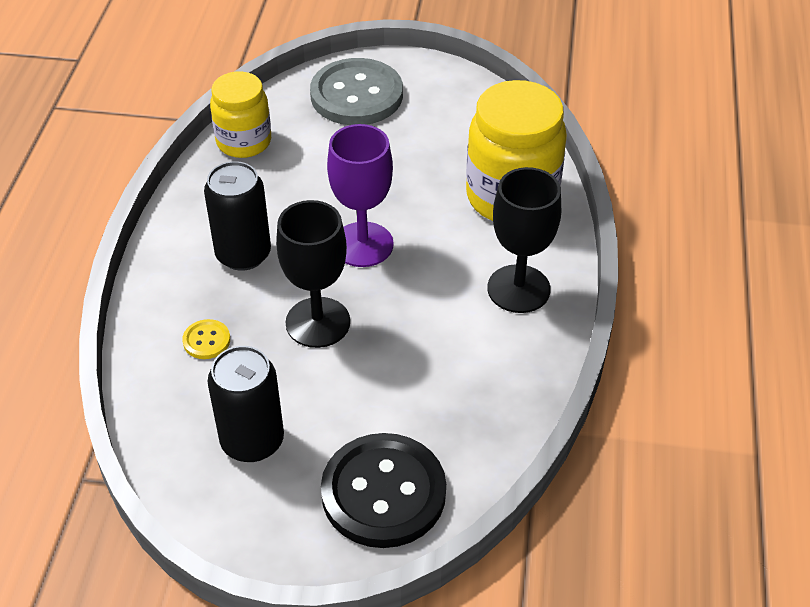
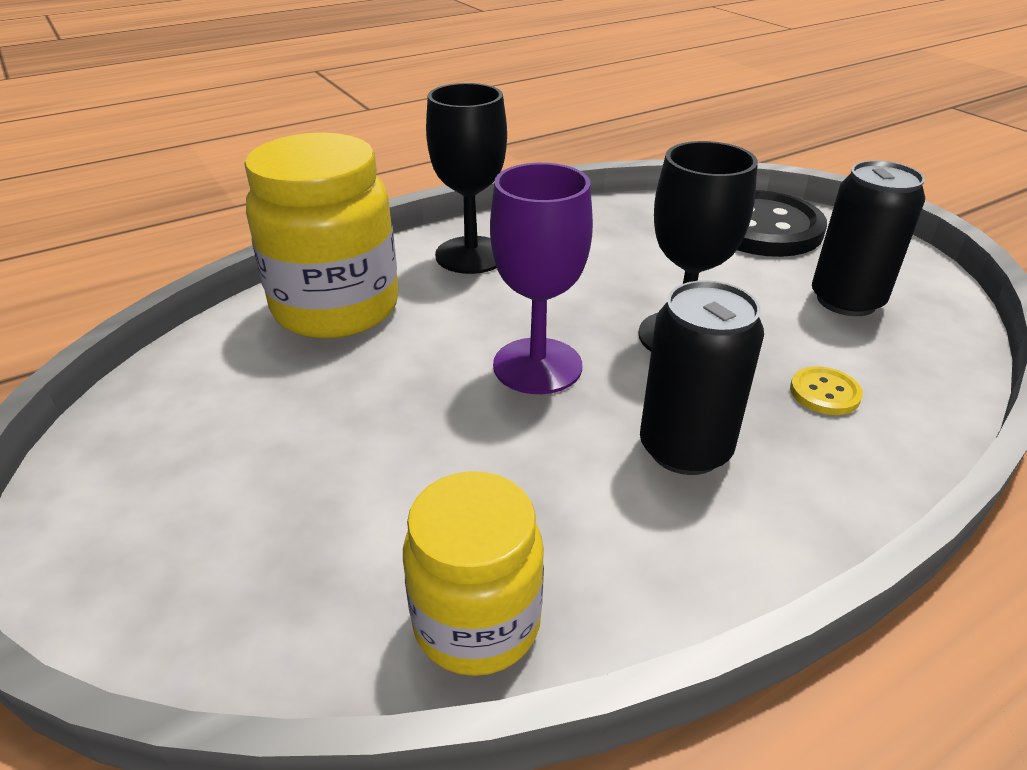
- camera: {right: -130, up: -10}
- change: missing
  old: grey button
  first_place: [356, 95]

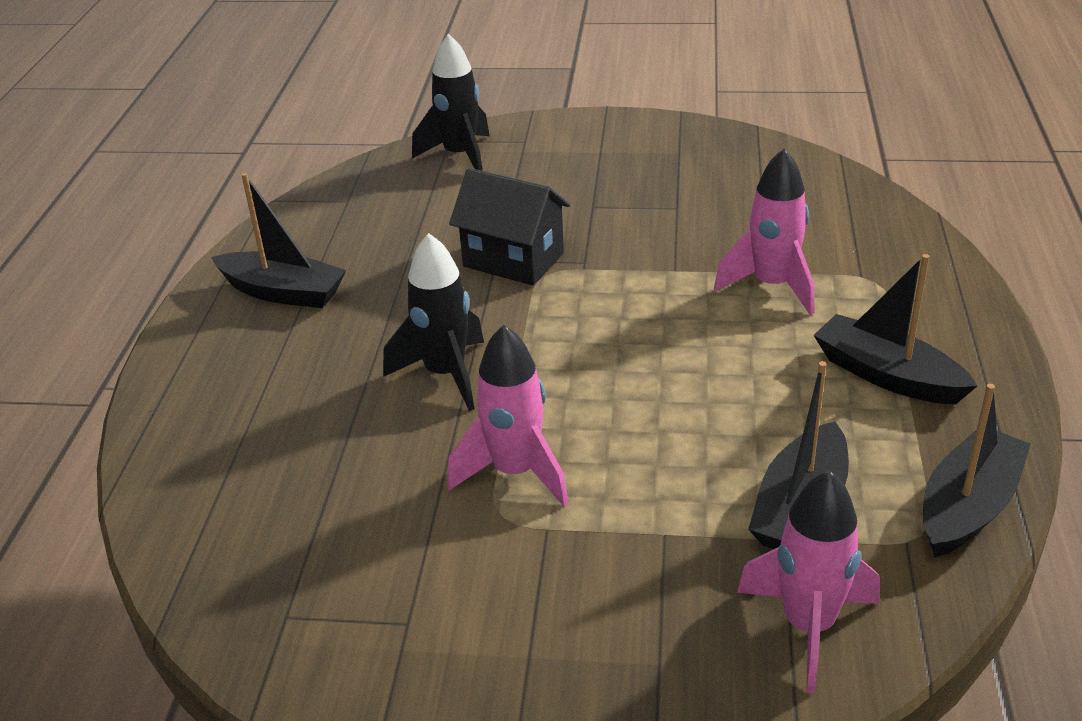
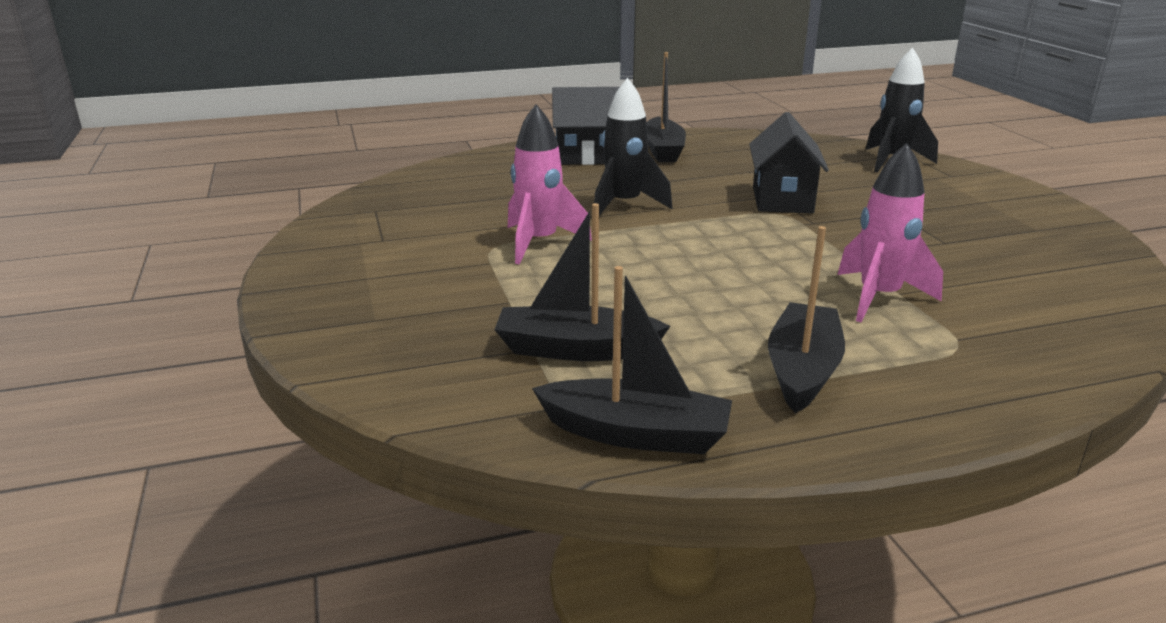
- camera: {right: 65, up: -10}
- change: missing
  old: pink rocket
  first_place: [808, 626]
- change: appeared
  new: black house
  second_place: [587, 157]

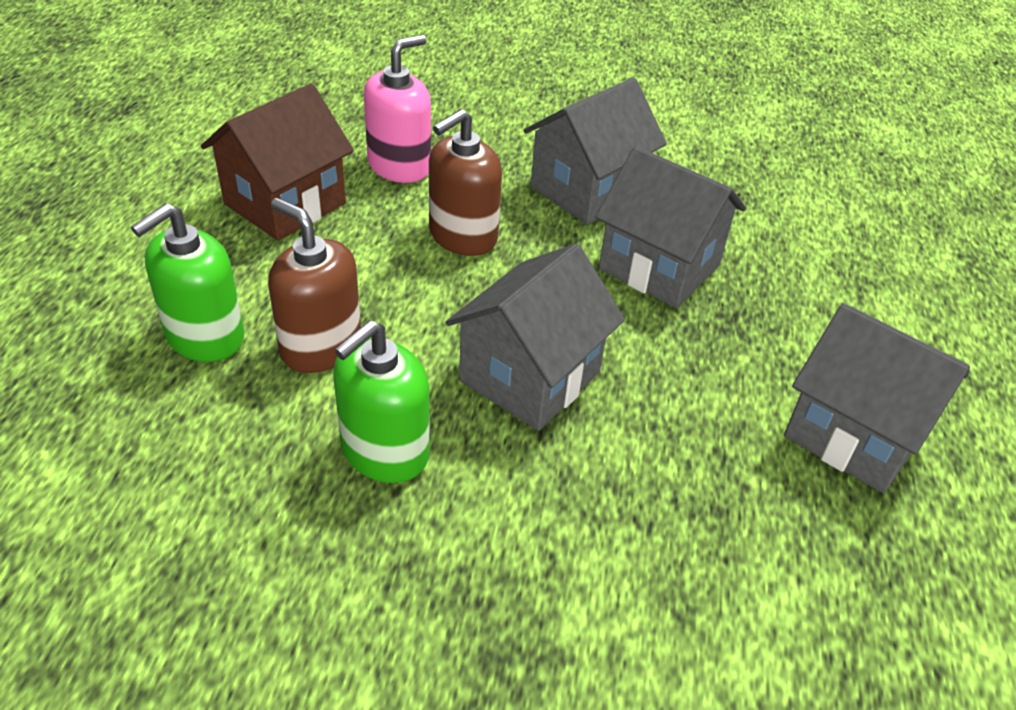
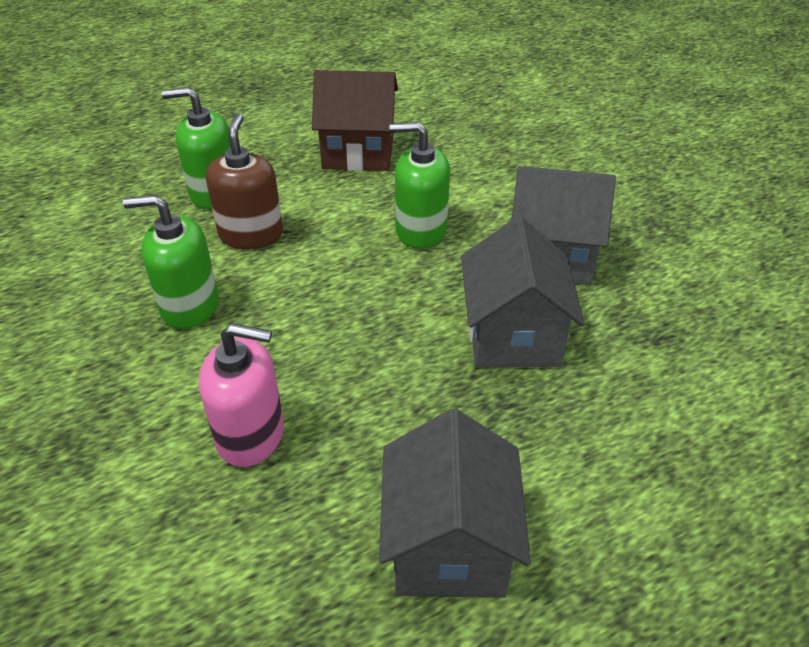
- camera: {right: 55, up: 0}
- change: relocated
  old: pink soap dispenser
  first_place: [399, 166]
  second_place: [251, 435]
- change: colour
  old: brown soap dispenser
  new: green soap dispenser
  first_place: [462, 236]
  second_place: [420, 230]
- change: missing
  old: grey house
  first_place: [530, 377]

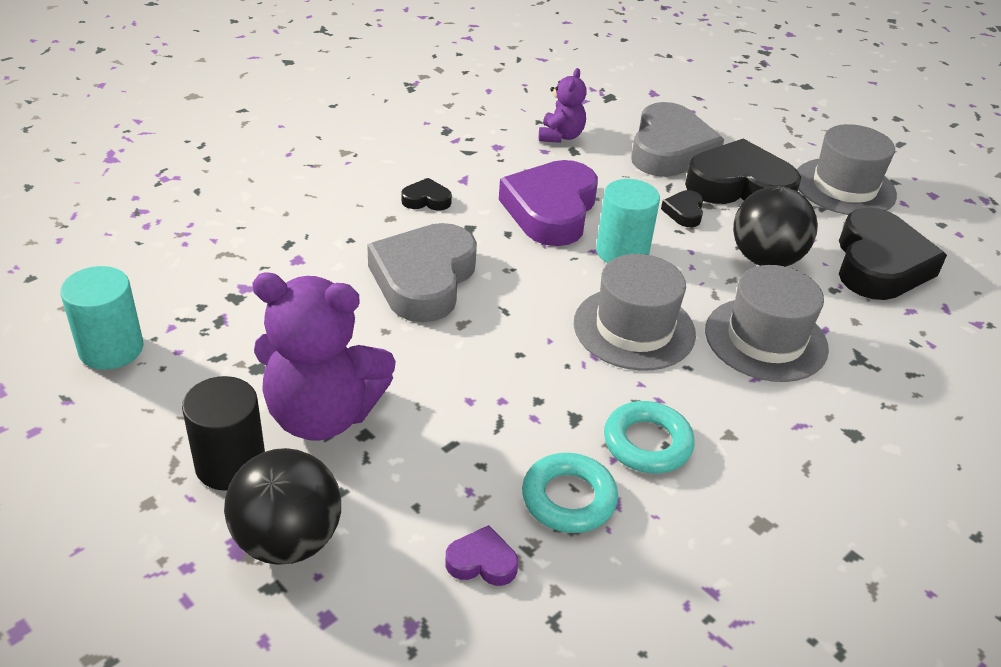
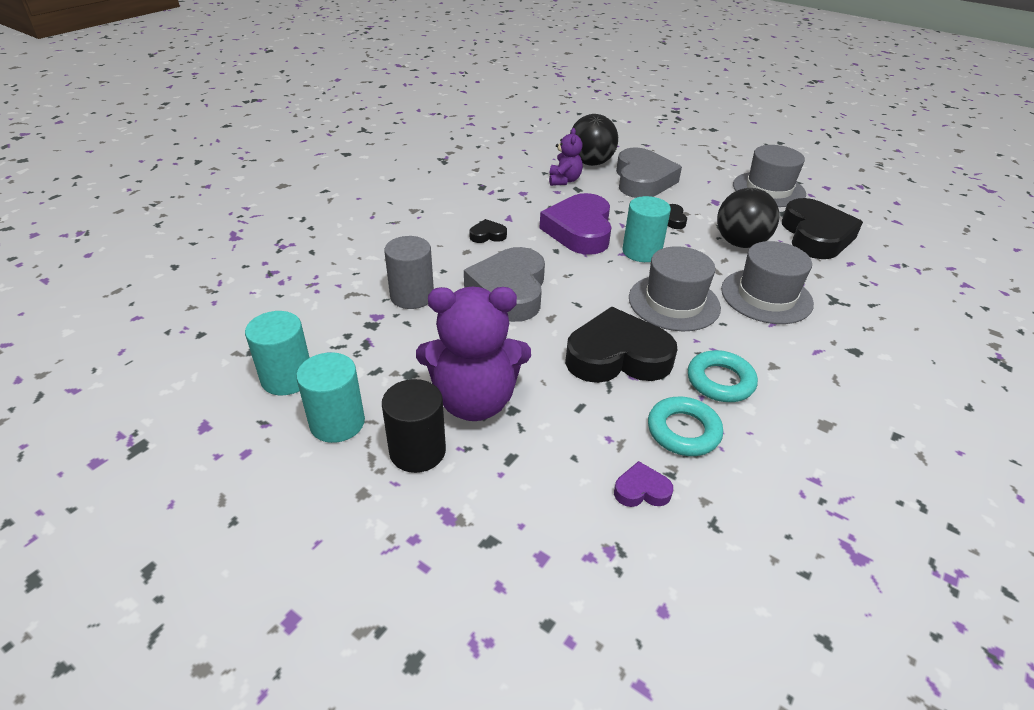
- camera: {right: -10, up: 0}
- change: relocated
  old: black ball
  first_place: [288, 540]
  second_place: [590, 163]
- change: relocated
  old: black heart
  first_place: [739, 186]
  second_place: [617, 356]
- change: appeared
  new: turquoise cylinder
  second_place: [337, 422]
- change: appeared
  new: grey cylinder
  second_place: [412, 296]

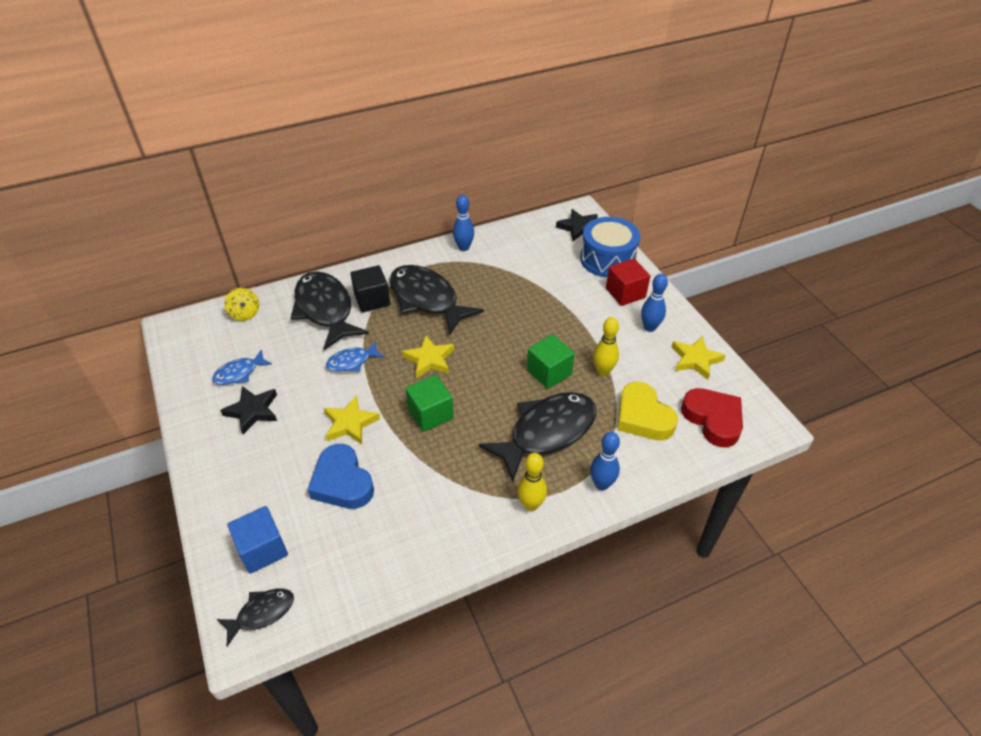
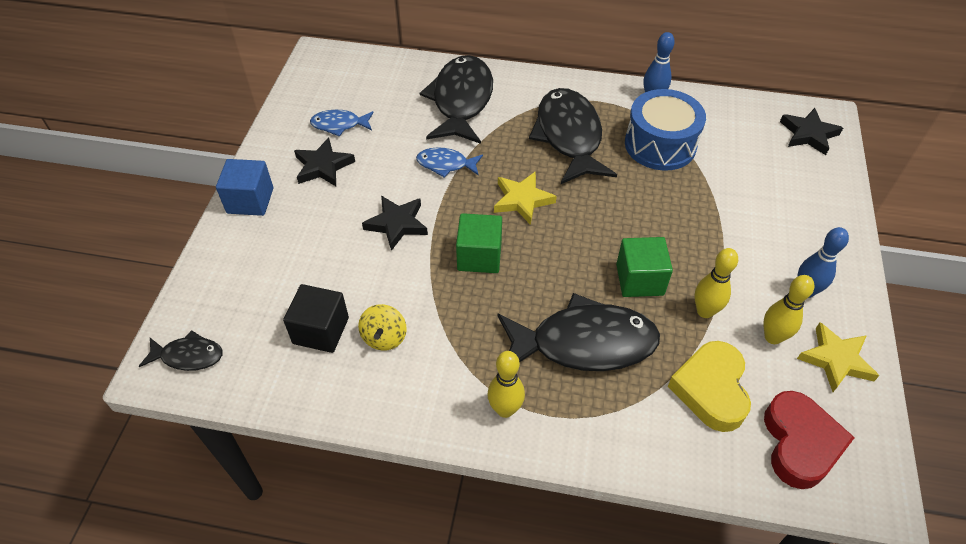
- camera: {right: 35, up: 5}
- change: relocated
  old: yellow spinning top
  first_place: [245, 313]
  second_place: [384, 337]
- change: relocated
  old: blue cube
  first_place: [262, 549]
  second_place: [250, 200]
- change: missing
  old: blue heart
  first_place: [342, 482]
- change: colour
  old: yellow star
  new: black star
  first_place: [350, 423]
  second_place: [397, 224]
- change: relocated
  old: black cube
  first_place: [372, 300]
  second_place: [321, 330]
- change: relocated
  old: blue drum
  first_place: [607, 259]
  second_place: [660, 145]
- change: missing
  old: blue bowling pin
  first_place: [601, 484]
- change: missing
  old: red cube
  first_place: [625, 293]
- change: appeared
  new: yellow bowling pin
  second_place: [772, 337]

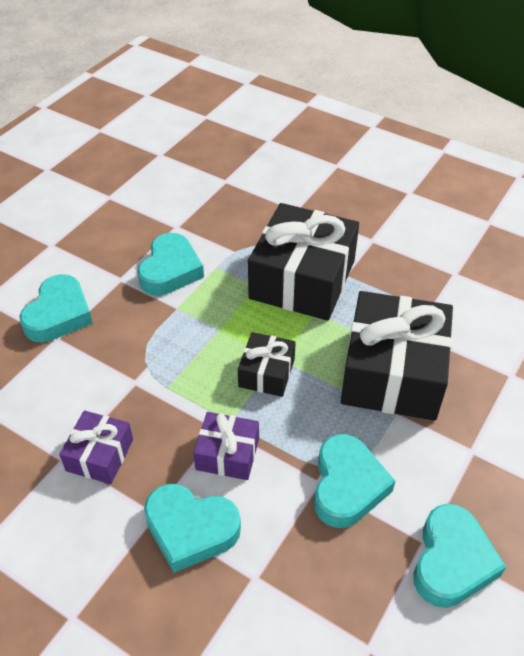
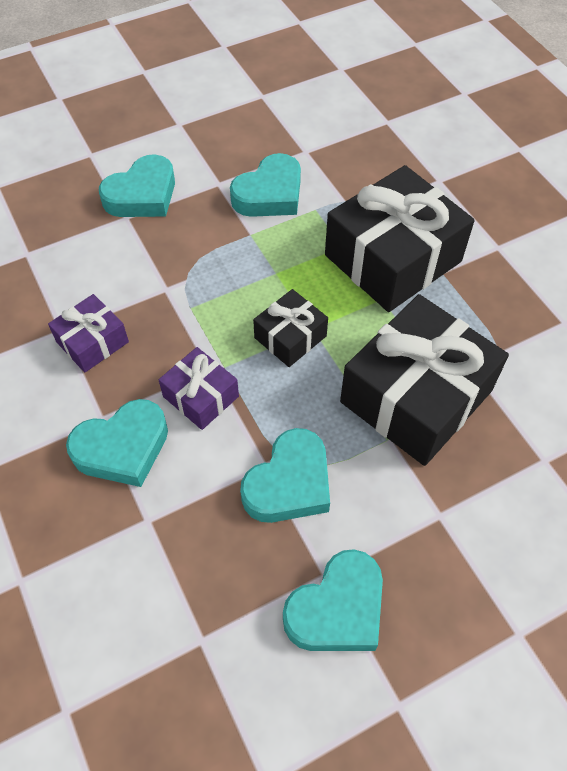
- camera: {right: 30, up: 10}
- change: spun
  old: turquoise heart
  first_place: [190, 529]
  second_place: [123, 448]
  degrees: -75

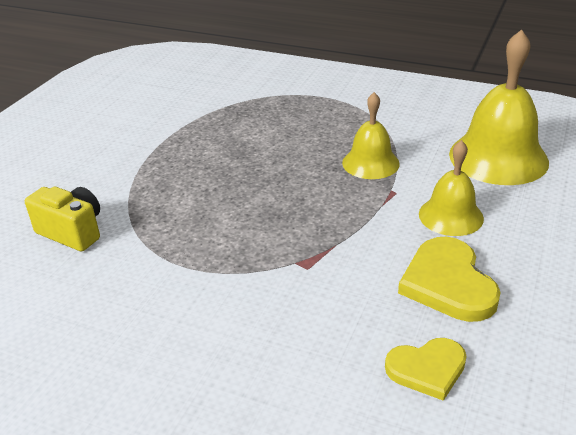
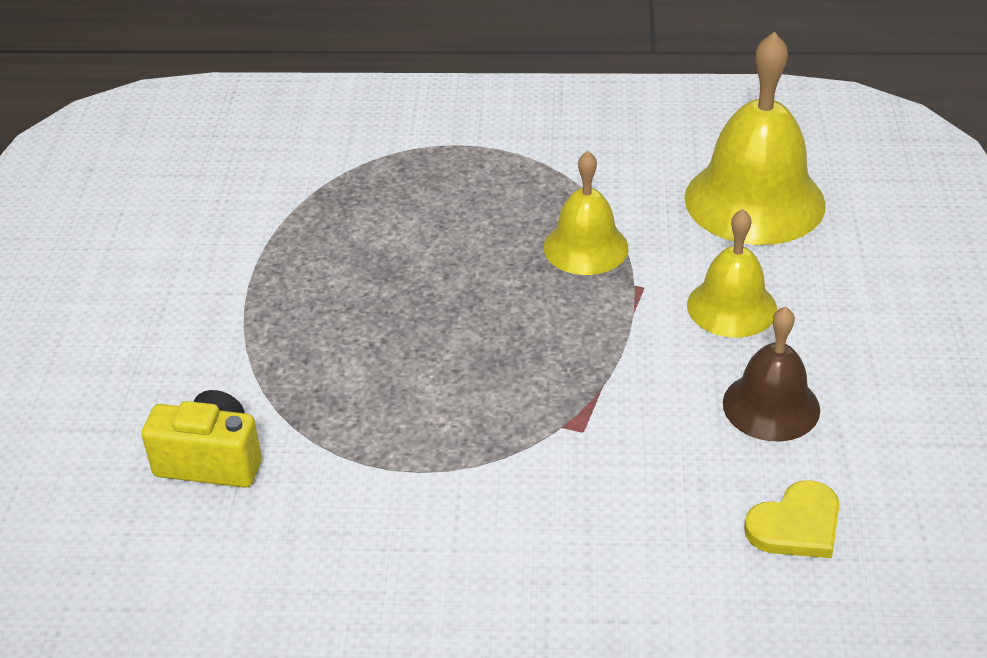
- camera: {right: -20, up: 5}
- change: exchanged
  old: yellow heart
  new: brown bell
  first_place: [448, 283]
  second_place: [771, 406]

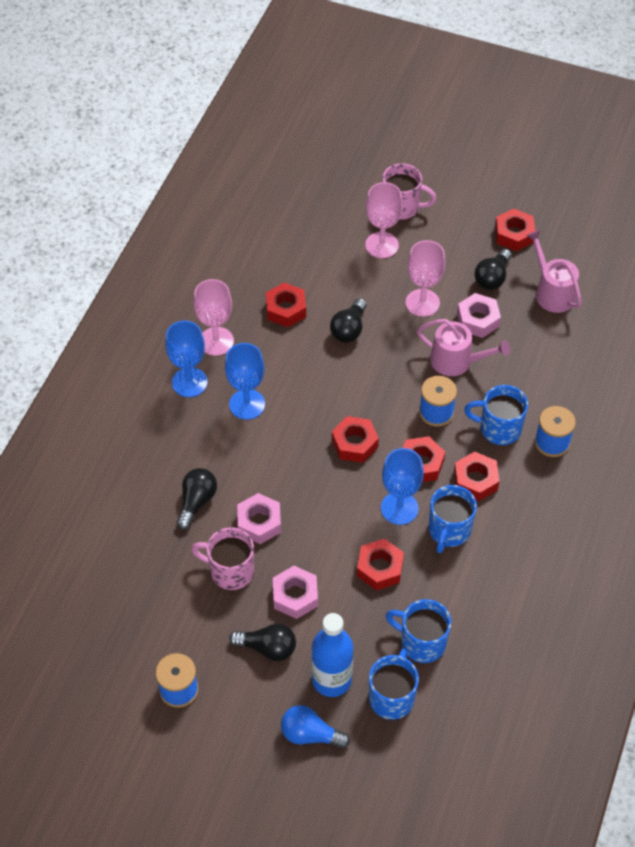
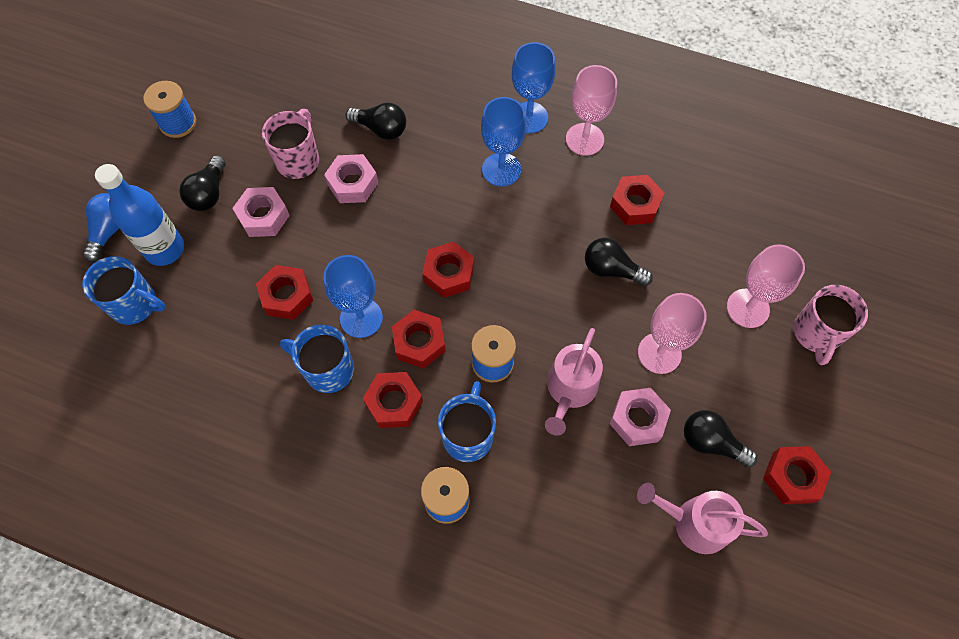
- camera: {right: 90, up: 10}
- change: missing
  old: blue mug
  first_place: [421, 642]
- change: spun
  old: pink watering can
  first_place: [552, 292]
  second_place: [694, 523]
  degrees: -135

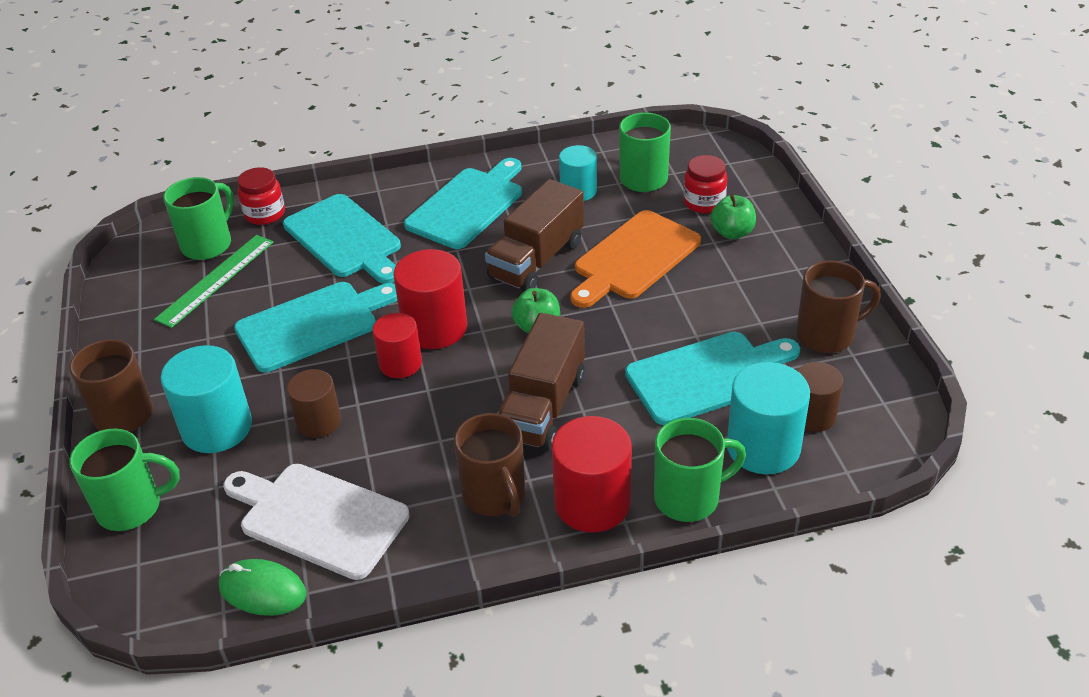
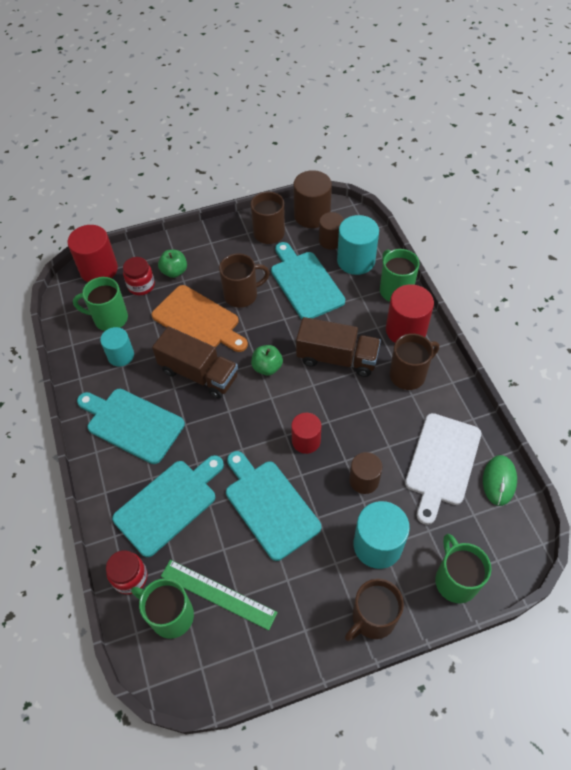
- camera: {right: -95, up: 15}
- change: relocated
  old: red cylinder
  first_place: [435, 327]
  second_place: [99, 269]
- change: appeared
  new: brown mug
  second_place: [242, 295]
- change: appeared
  new: brown cylinder
  second_place: [312, 215]

